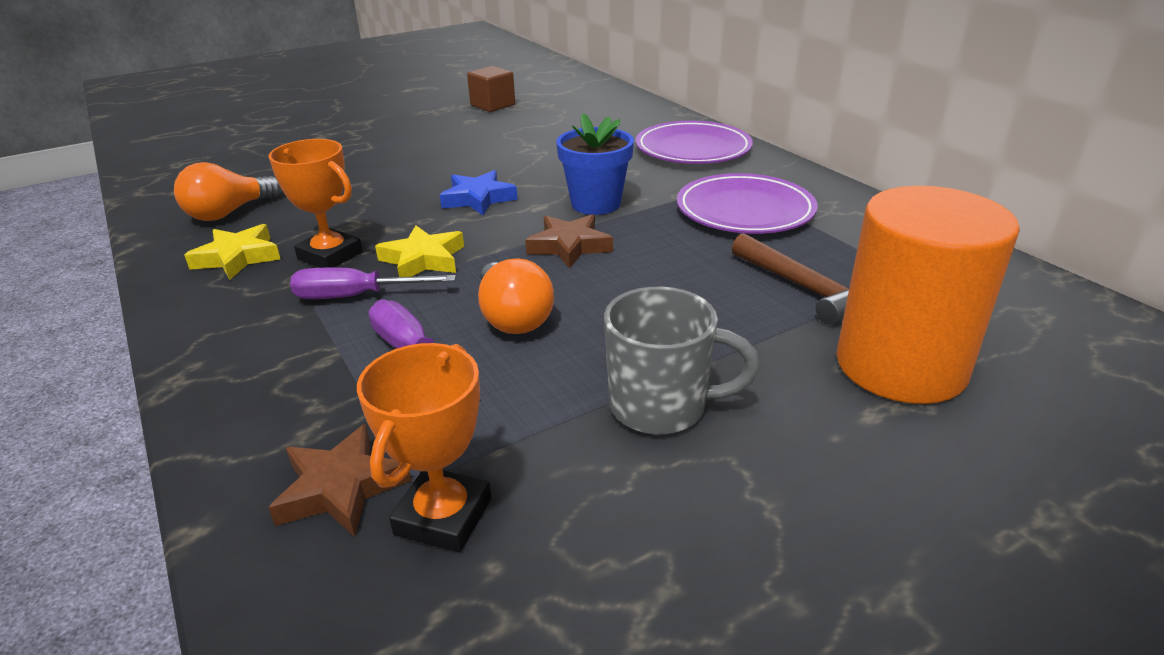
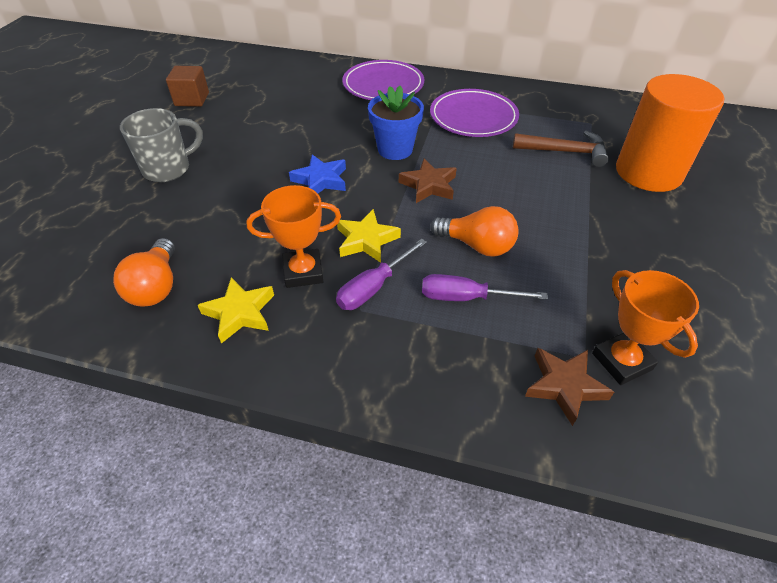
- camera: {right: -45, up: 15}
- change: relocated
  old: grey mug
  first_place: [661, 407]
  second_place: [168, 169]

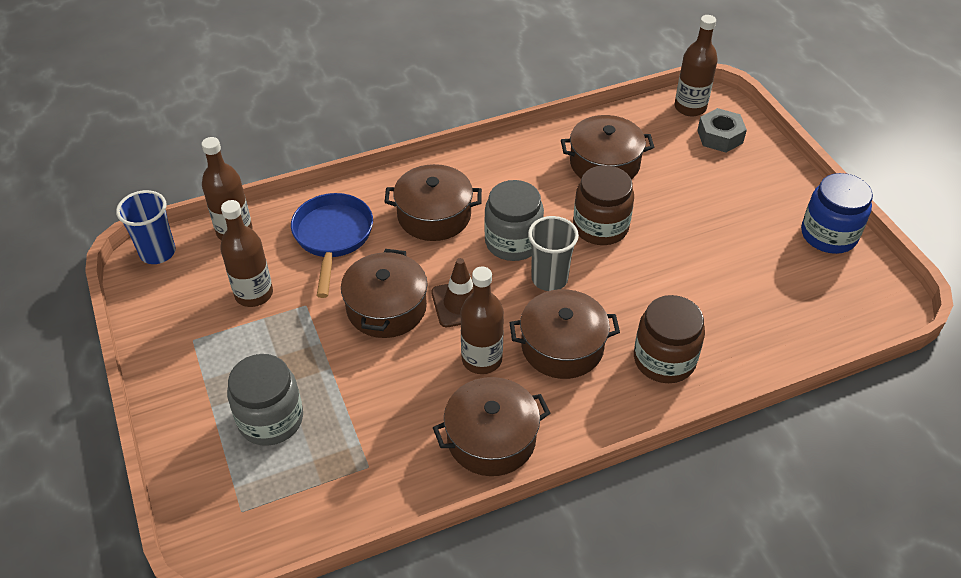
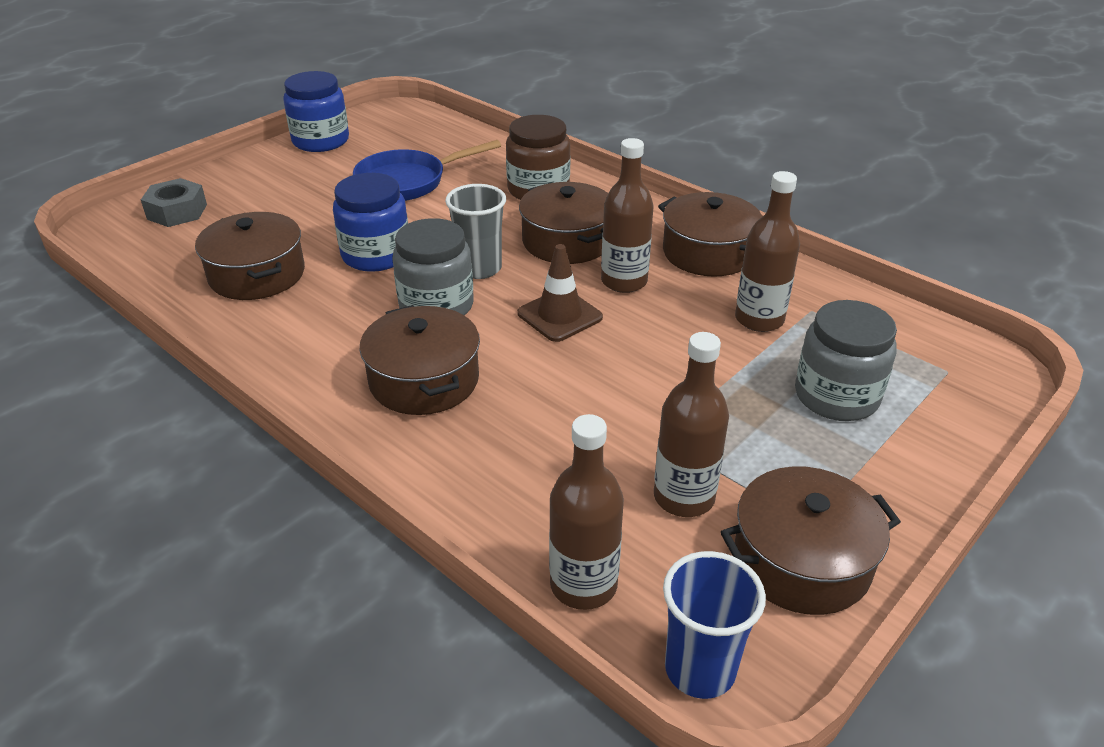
- camera: {right: -115, up: -10}
- change: relocated
  old: blue pan
  first_place: [333, 237]
  second_place: [408, 182]
- change: relocated
  old: brown pot
  first_place: [386, 308]
  second_place: [801, 561]
- change: colour
  old: brown jar
  new: blue jar
  first_place: [600, 227]
  second_place: [376, 255]
- change: relocated
  old: brown bottle
  first_place: [690, 107]
  second_place: [759, 319]

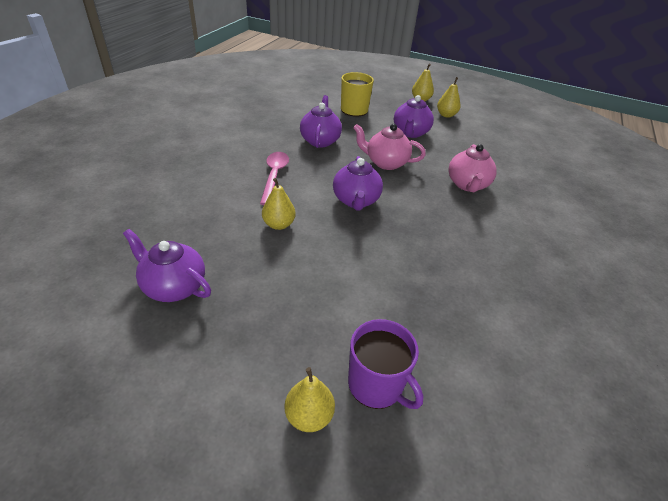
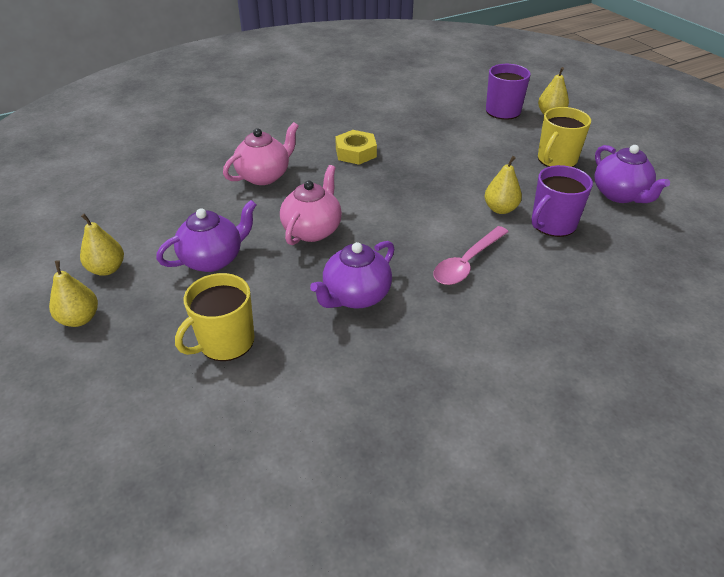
- camera: {right: -140, up: 0}
- change: missing
  old: purple teapot
  first_place: [356, 201]
- change: spun
  old: pink teapot
  first_place: [385, 163]
  second_place: [312, 230]
  degrees: -120
- change: appeared
  new: yellow nut
  second_place: [356, 152]
- change: appeared
  new: purple mug
  second_place: [552, 224]
- change: appeared
  new: yellow mug
  second_place: [556, 160]

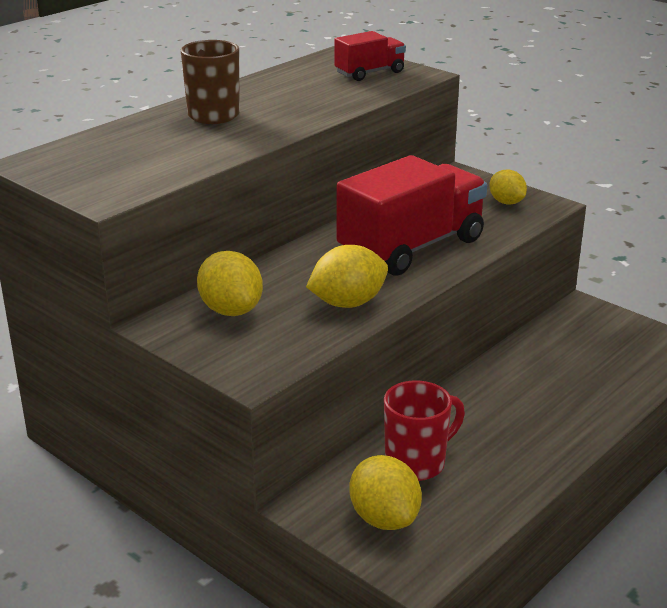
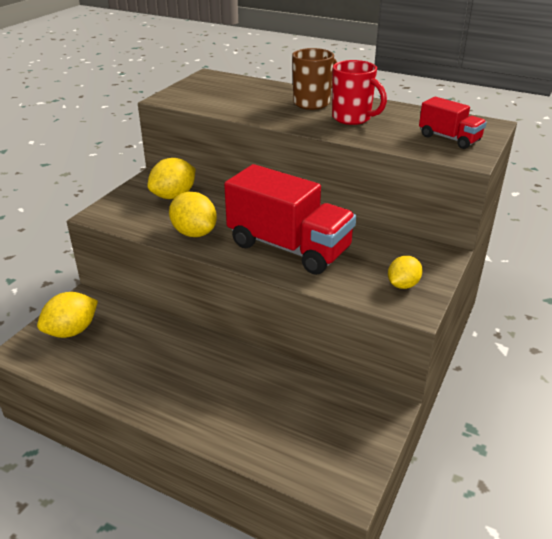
- camera: {right: 75, up: 5}
- change: relocated
  old: red mug
  first_place: [417, 463]
  second_place: [352, 118]

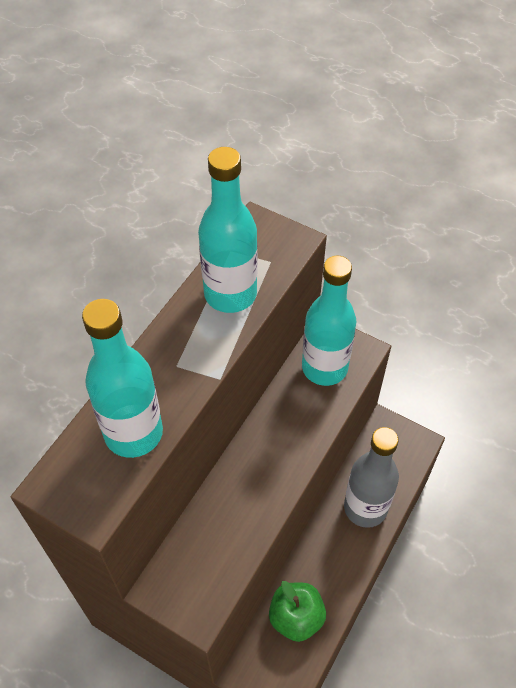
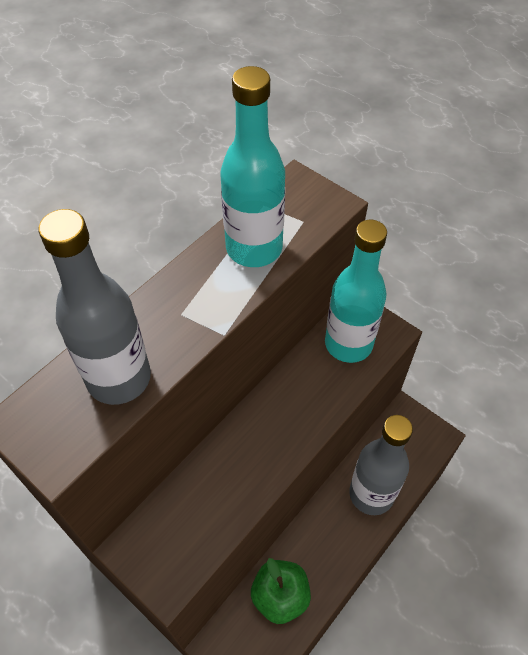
- camera: {right: 10, up: 0}
- change: colour
  old: turquoise bottle
  new: grey bottle
  first_place: [133, 433]
  second_place: [119, 378]

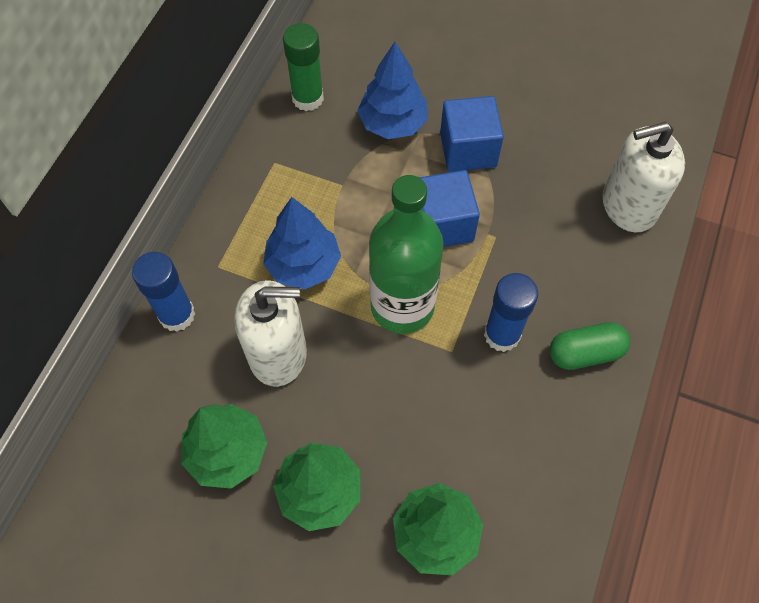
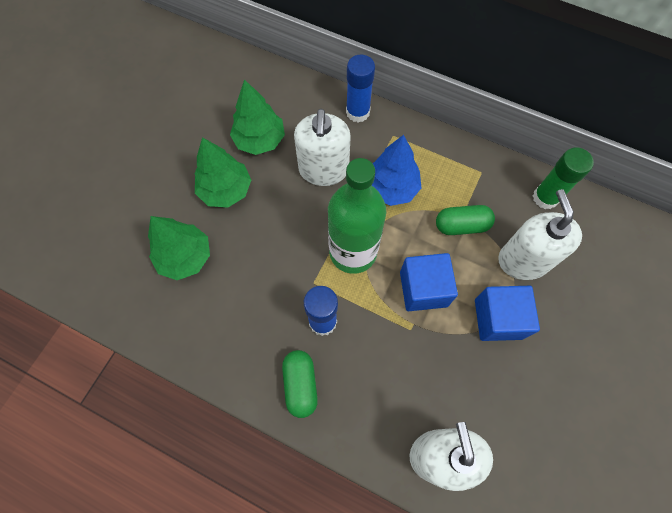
- camera: {right: 95, up: 5}
- change: exchanged
  old: blue tree
  new: white soap dispenser
  first_place: [392, 123]
  second_place: [523, 260]
- change: appeared
  new: green capsule
  second_place: [461, 225]

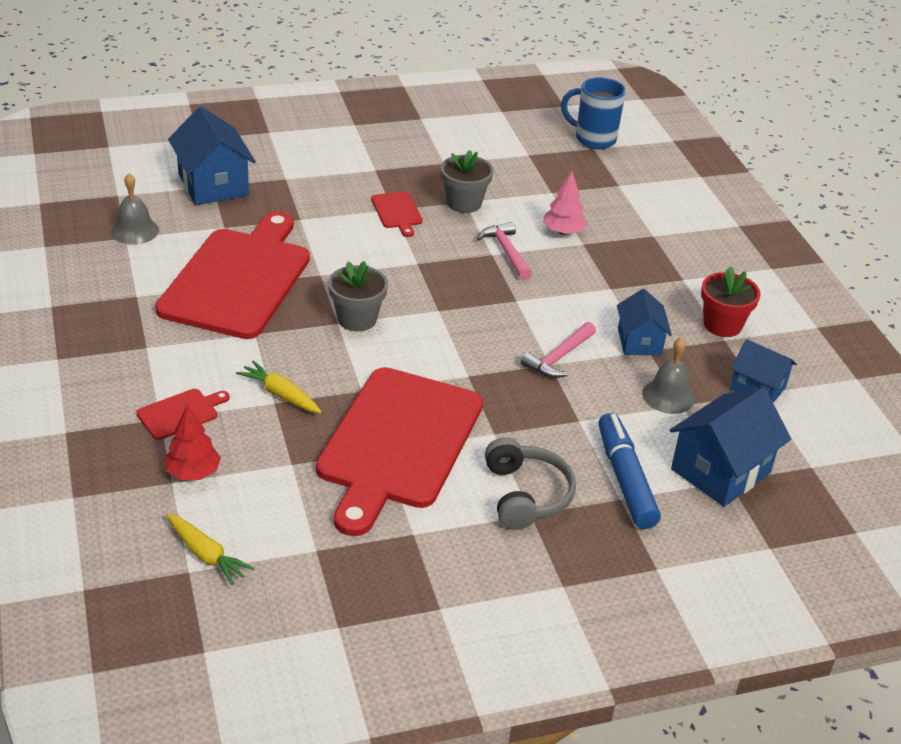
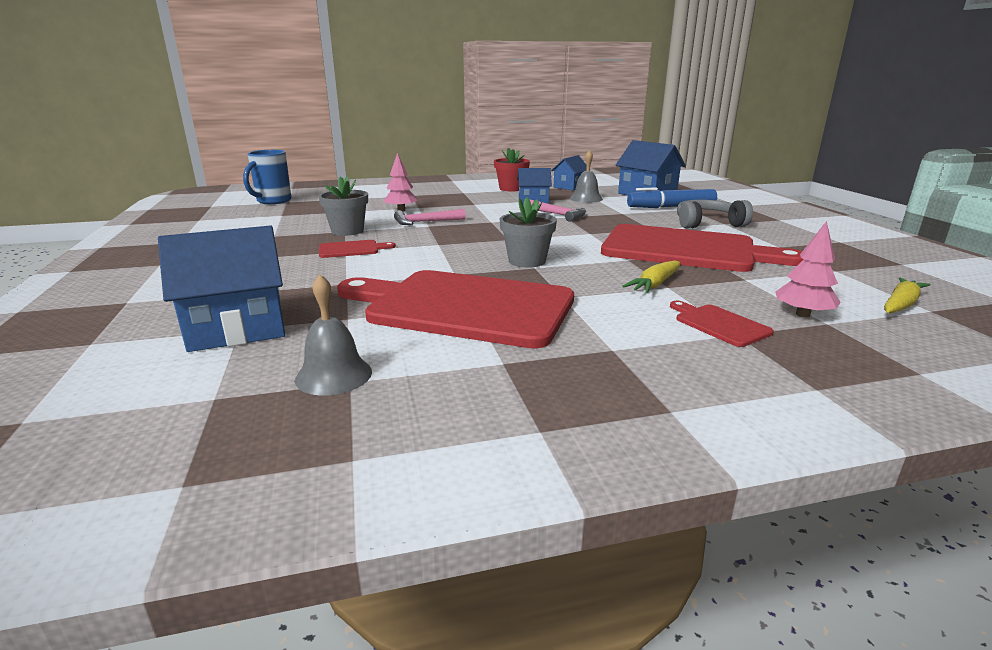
- camera: {right: -85, up: -15}
- change: colour
  old: red tree
  new: pink tree
  first_place: [193, 473]
  second_place: [802, 314]

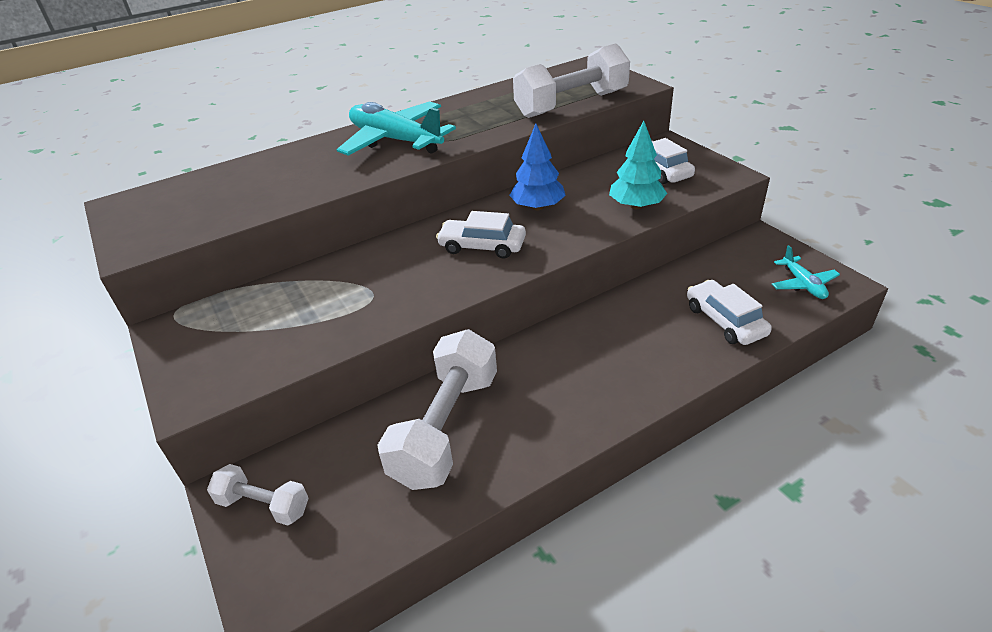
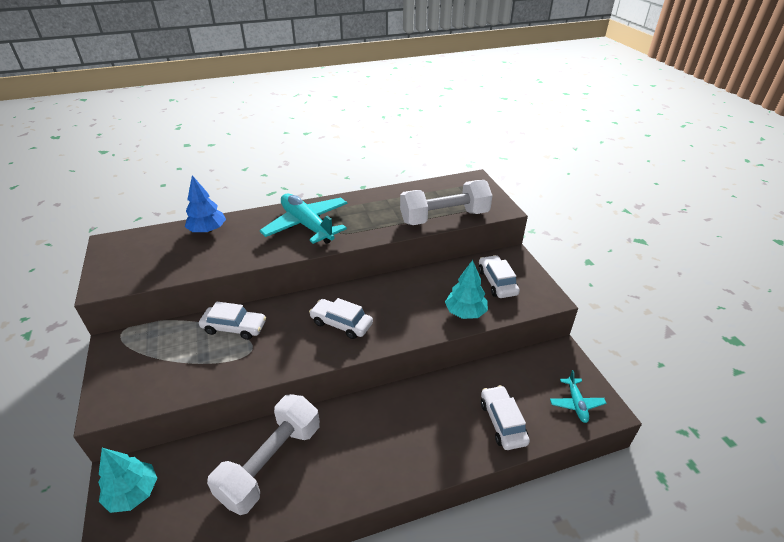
- camera: {right: 10, up: 0}
- change: exchanged
  old: white dumbbell
  new: turquoise tree
  first_place: [264, 505]
  second_place: [133, 493]
- change: relocated
  old: blue tree
  first_place: [538, 207]
  second_place: [208, 230]
- change: appeared
  new: white car
  second_place: [234, 327]

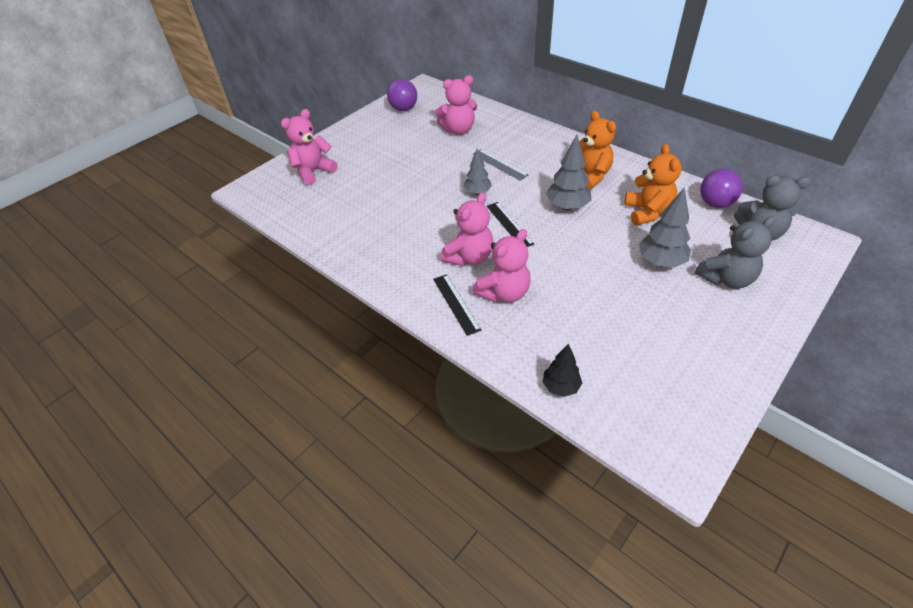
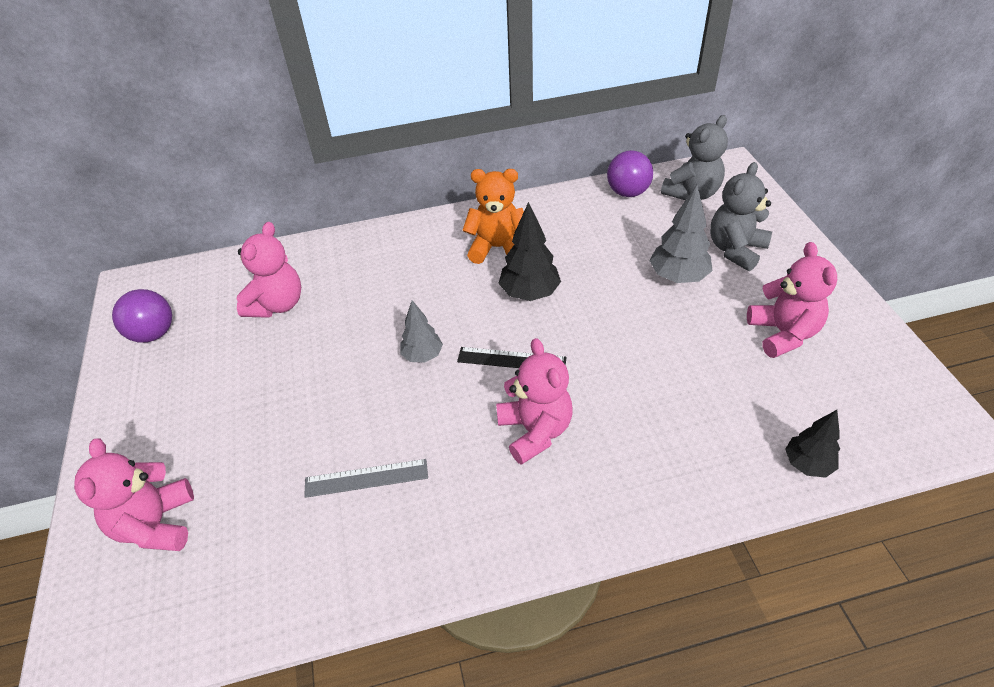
- camera: {right: -55, up: 0}
- change: missing
  old: black ruler
  first_place: [456, 304]
- change: relocated
  old: grey ruler
  first_place: [499, 164]
  second_place: [366, 478]
- change: relocated
  old: pink teddy bear
  first_place: [504, 293]
  second_place: [783, 334]
- change: colour
  old: grey tree
  new: black tree
  first_place: [567, 207]
  second_place: [529, 294]
- change: missing
  old: orange teddy bear
  first_place: [647, 212]
- change: spun
  old: grey teddy bear
  first_place: [726, 279]
  second_place: [735, 250]
  degrees: -150

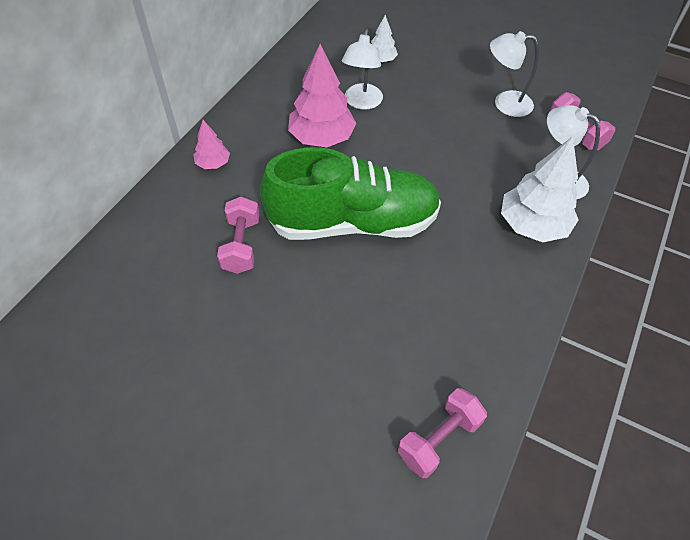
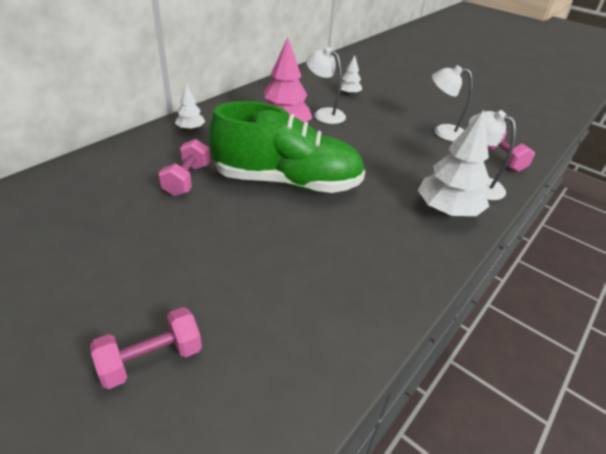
- camera: {right: 10, up: -15}
- change: colour
  old: pink tree
  new: white tree
  first_place: [213, 163]
  second_place: [190, 129]
- change: spun
  old: white lamp
  first_place: [361, 102]
  second_place: [324, 114]
  degrees: 105
- change: relocated
  old: pink dumbbell
  first_place: [439, 439]
  second_place: [151, 359]

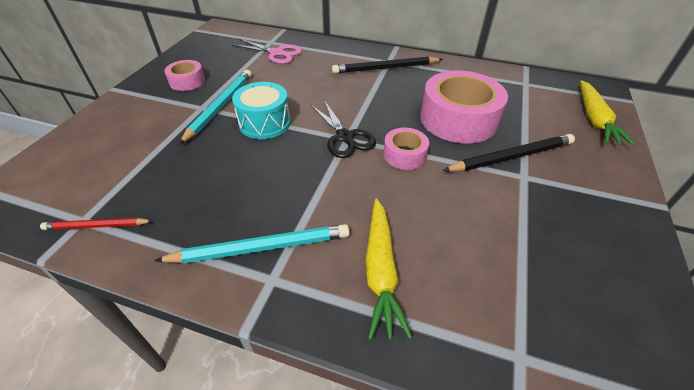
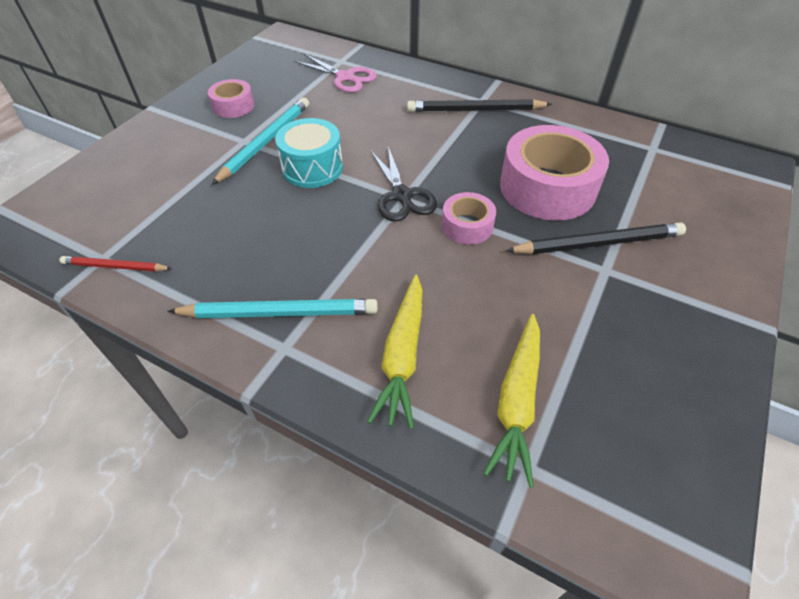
- camera: {right: 10, up: 5}
- change: relocated
  old: yellow carrot
  first_place: [594, 119]
  second_place: [516, 402]

